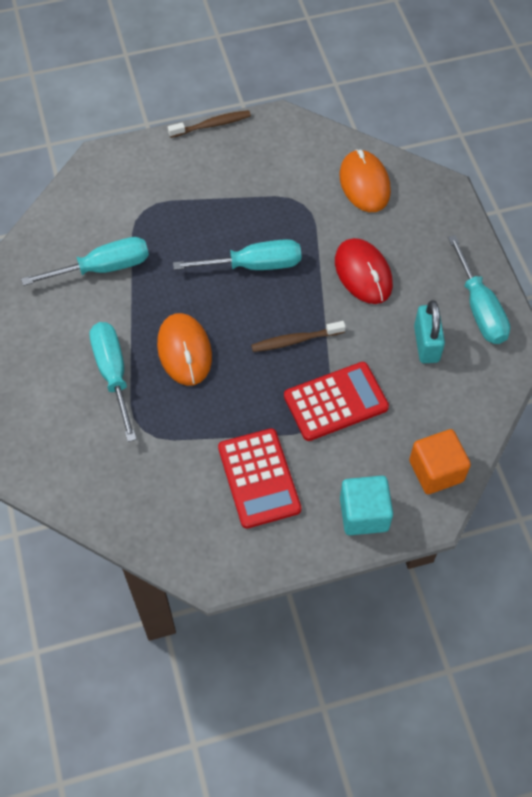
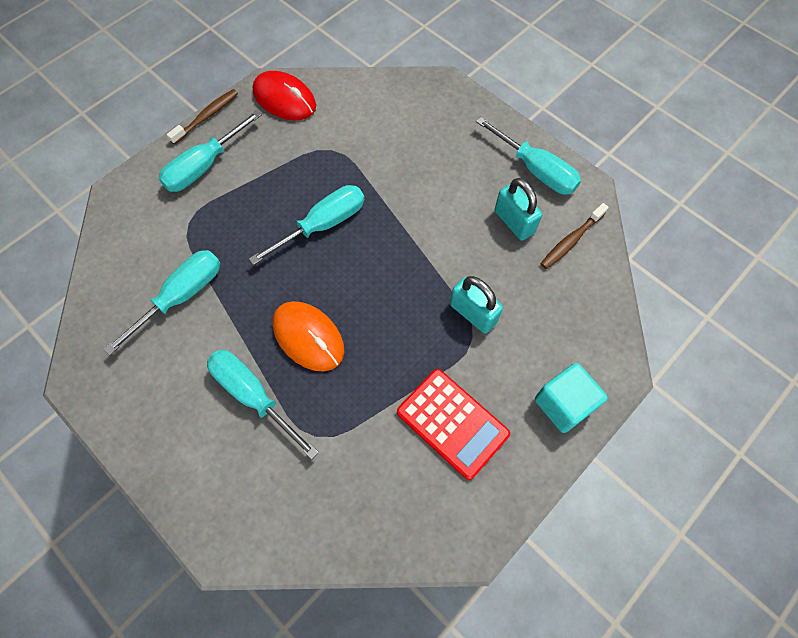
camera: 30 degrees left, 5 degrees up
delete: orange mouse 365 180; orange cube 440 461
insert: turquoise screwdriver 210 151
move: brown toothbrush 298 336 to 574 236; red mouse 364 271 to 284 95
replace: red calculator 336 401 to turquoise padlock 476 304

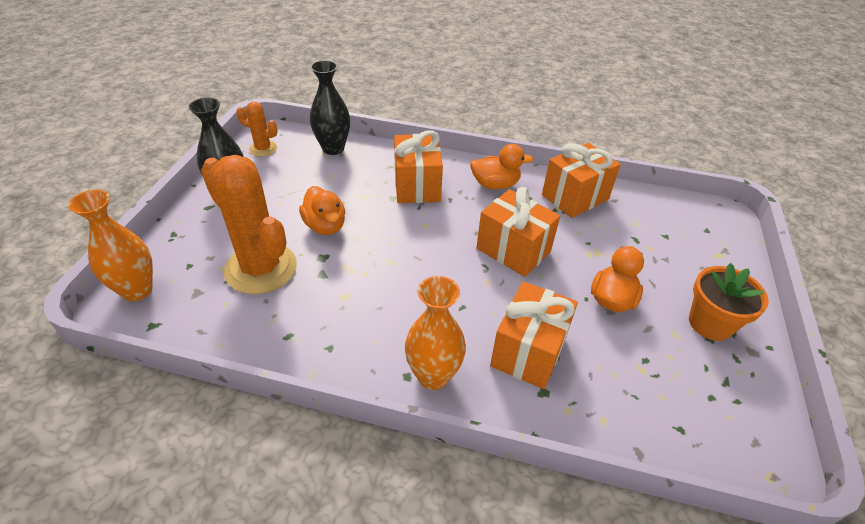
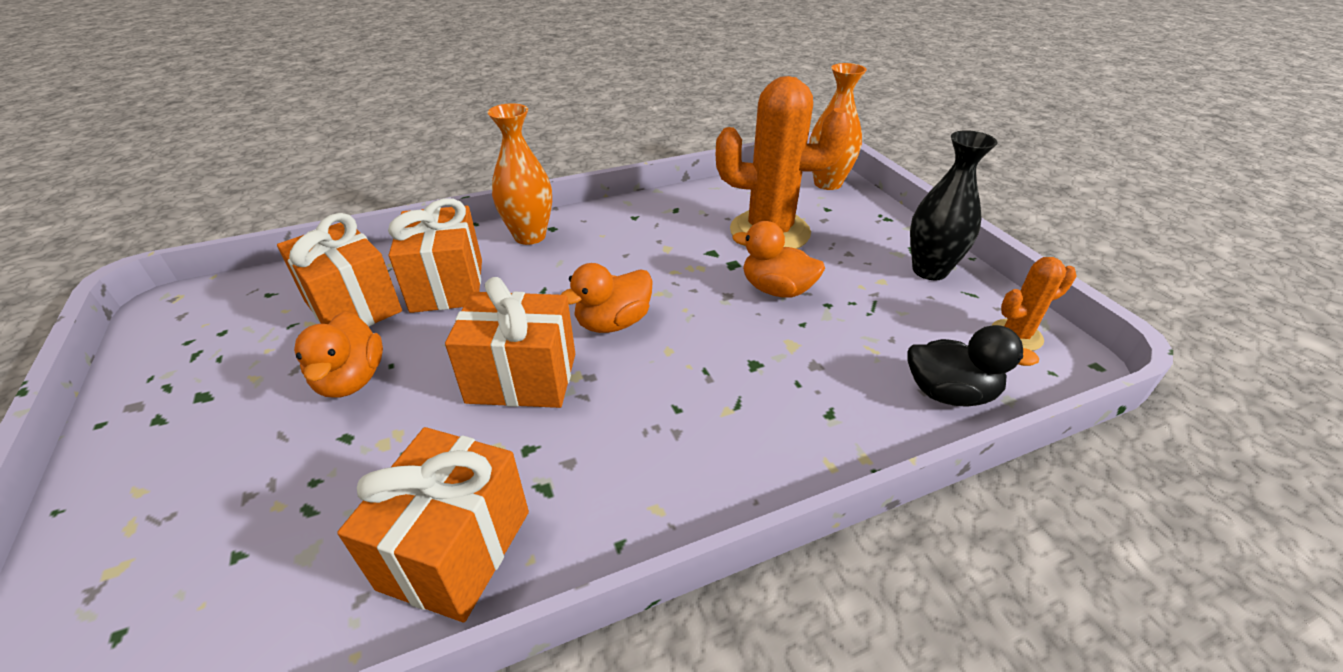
camera: 145 degrees right, 5 degrees down
delete: orange flower pot 729 302
move: orange gift 418 167 to 339 269; orange duck 501 166 to 607 298
replace: black vase 330 107 to black duck 973 366

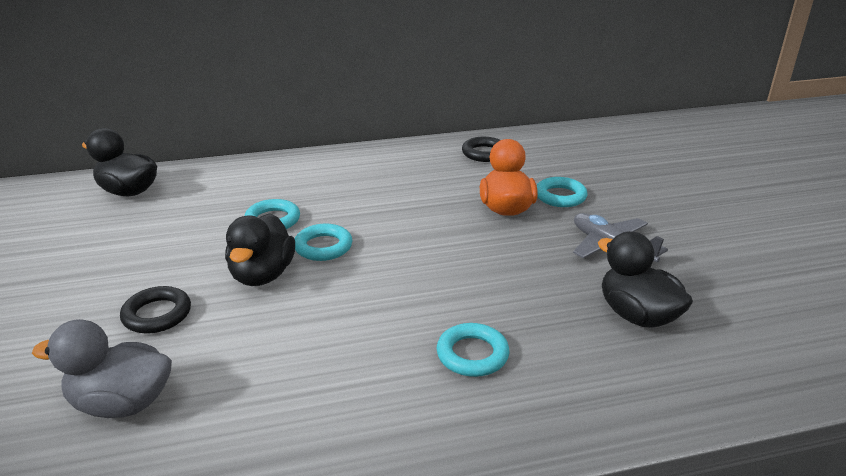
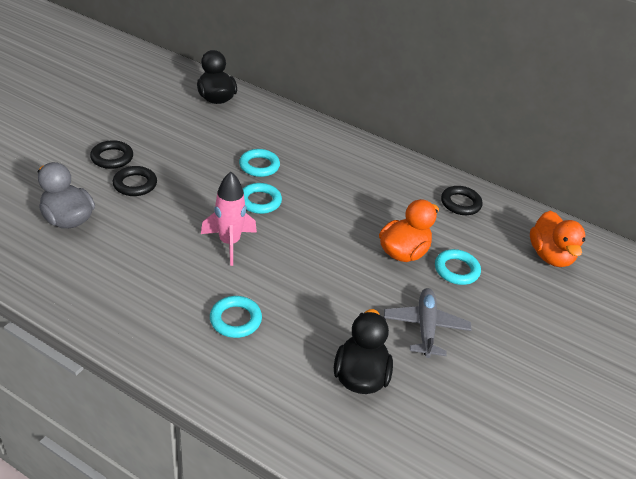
camera: 40 degrees right, 10 degrees up
delete: black duck 260 249
insert: black ring 111 154; pink rocket 229 219; orange duck 557 239

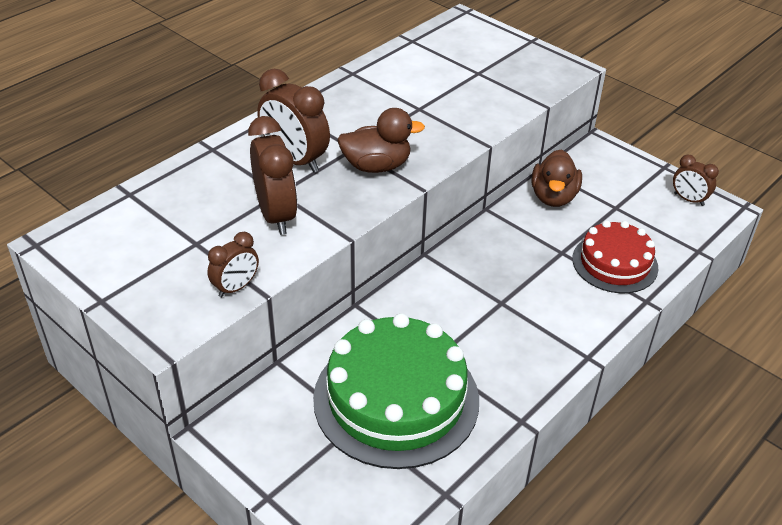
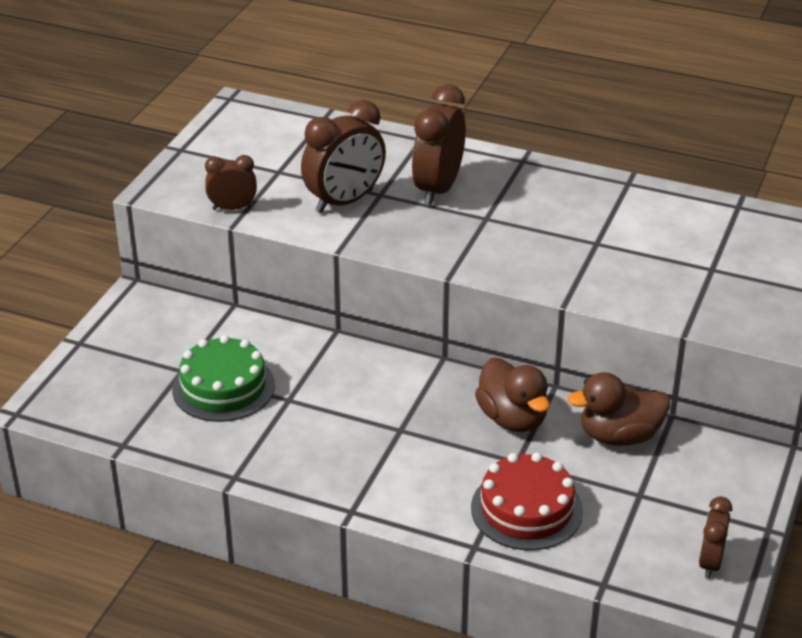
camera: 70 degrees right, 5 degrees down
move: brown duck 381 140 to 512 395
rotate: brown clock 233 264 = 231 182 150 degrees clockwise
resize: green cake 396 391 = 223 378 x0.59

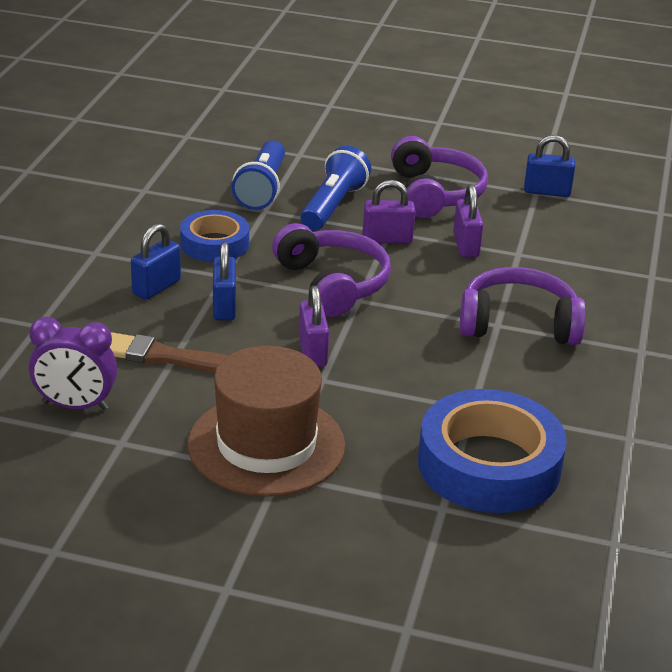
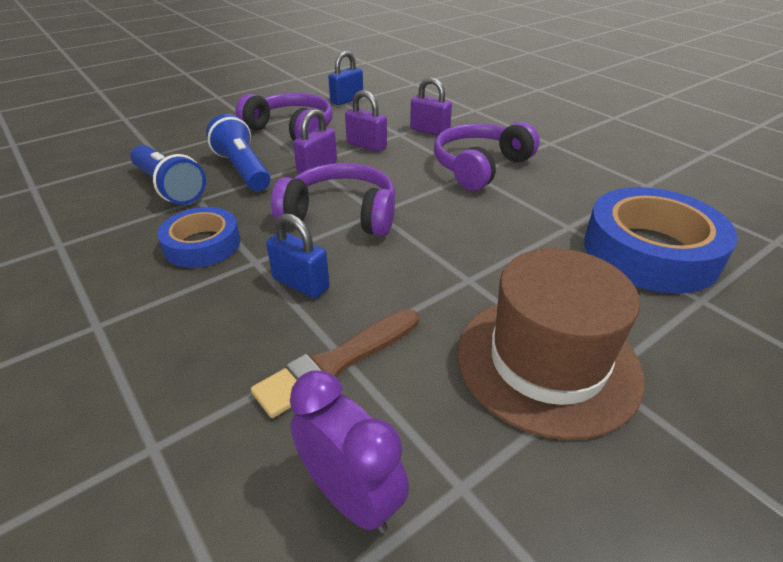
camera: 50 degrees left, 5 degrees up
delete: blue padlock 156 262
move: purple padlock 314 326 to 431 106
rotate: purple clock 73 363 = 349 451 90 degrees counterclockwise

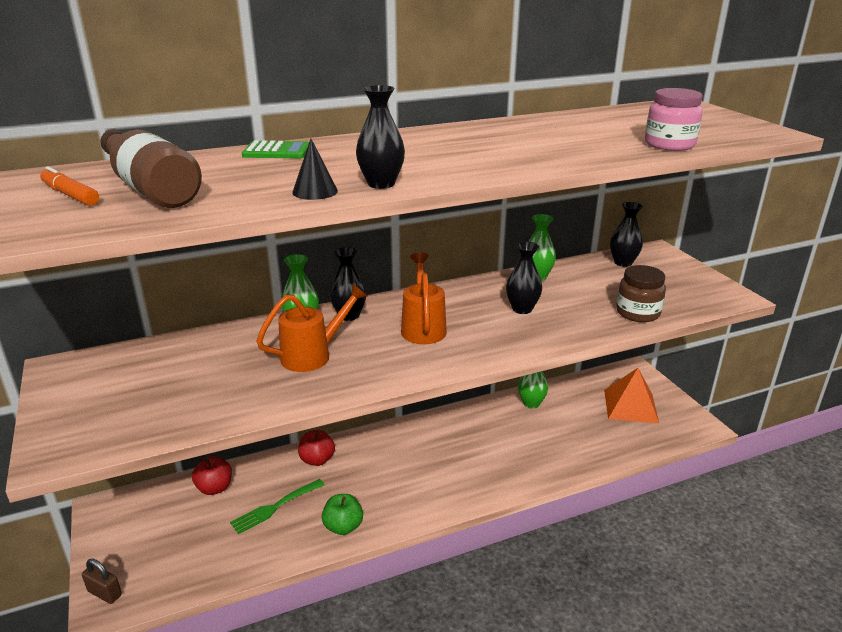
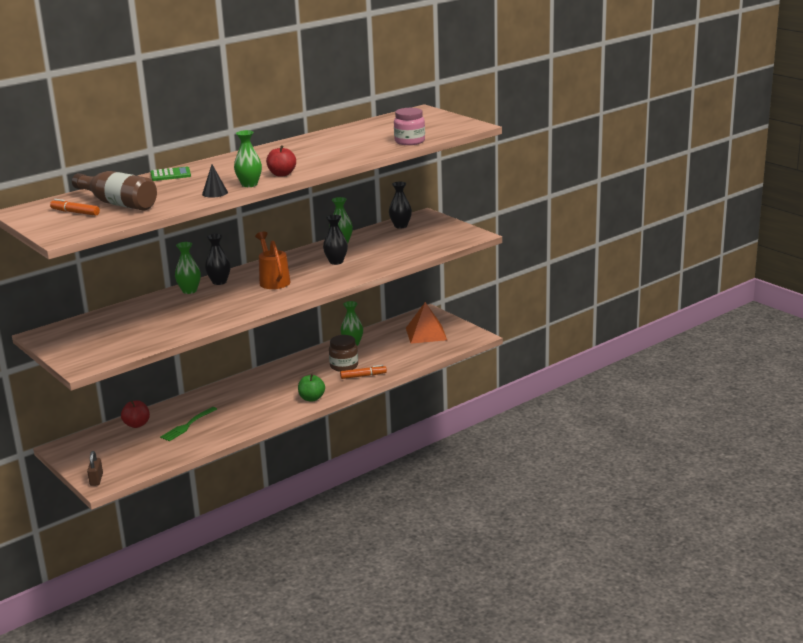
camera: 15 degrees left, 5 degrees down
delete: orange watering can 311 327
insert: orange marker 363 372
move: red apple 316 448 to 281 160; green apple 342 514 to 311 388; brown jar 641 293 to 343 353
recolor: black vase 380 137 to green vase 248 158
rotate: brown padlock 102 581 = 95 468 75 degrees clockwise

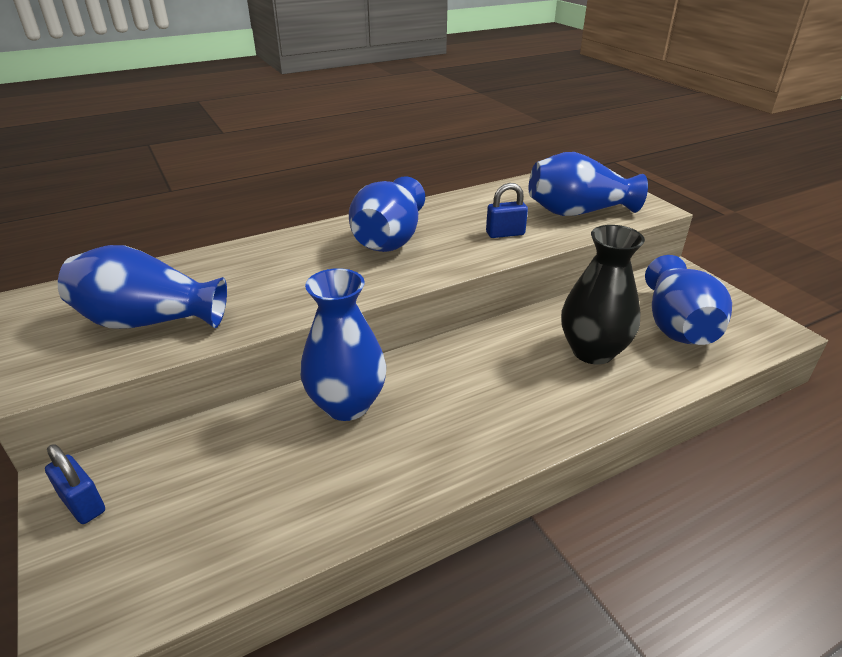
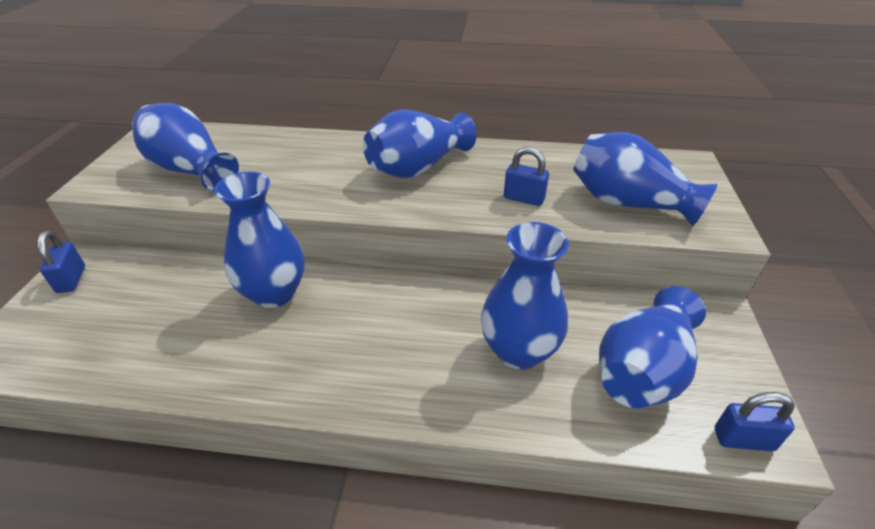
camera: 35 degrees right, 5 degrees up
insert: blue padlock 755 421
recolor: black vase 603 294 to blue vase 525 295

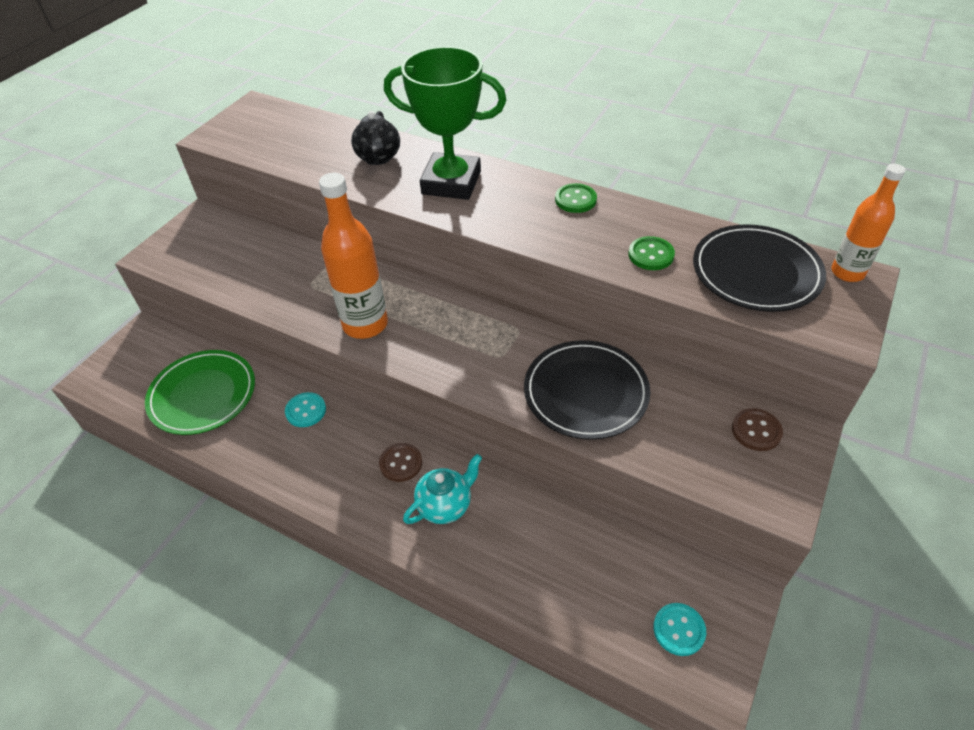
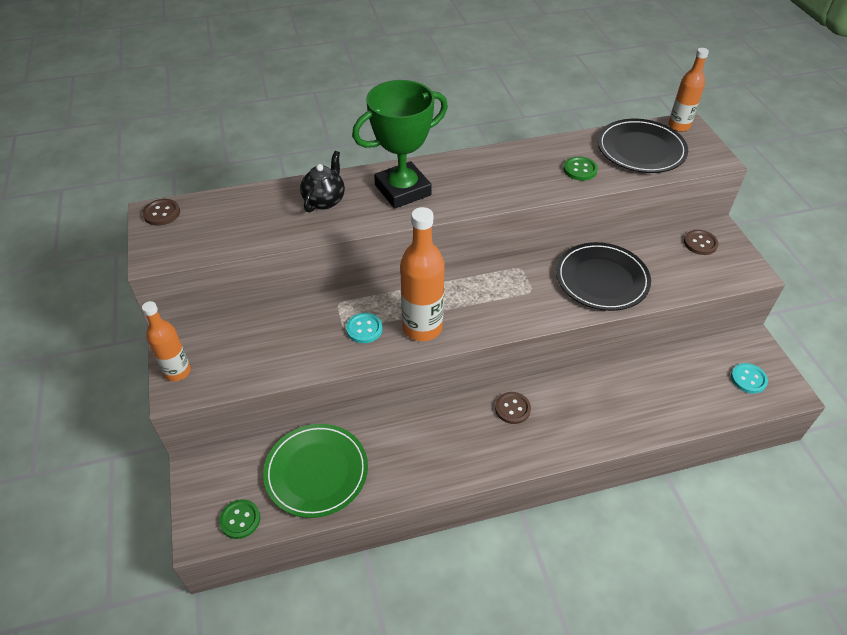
camera: 45 degrees left, 0 degrees up
delete: turquoise teapot 442 489
insert: orange bottle 166 341; brown button 161 212
move: turquoise button 305 409 to 364 328; green button 576 198 to 239 519
rotate: black teapot 375 138 = 322 182 120 degrees counterclockwise

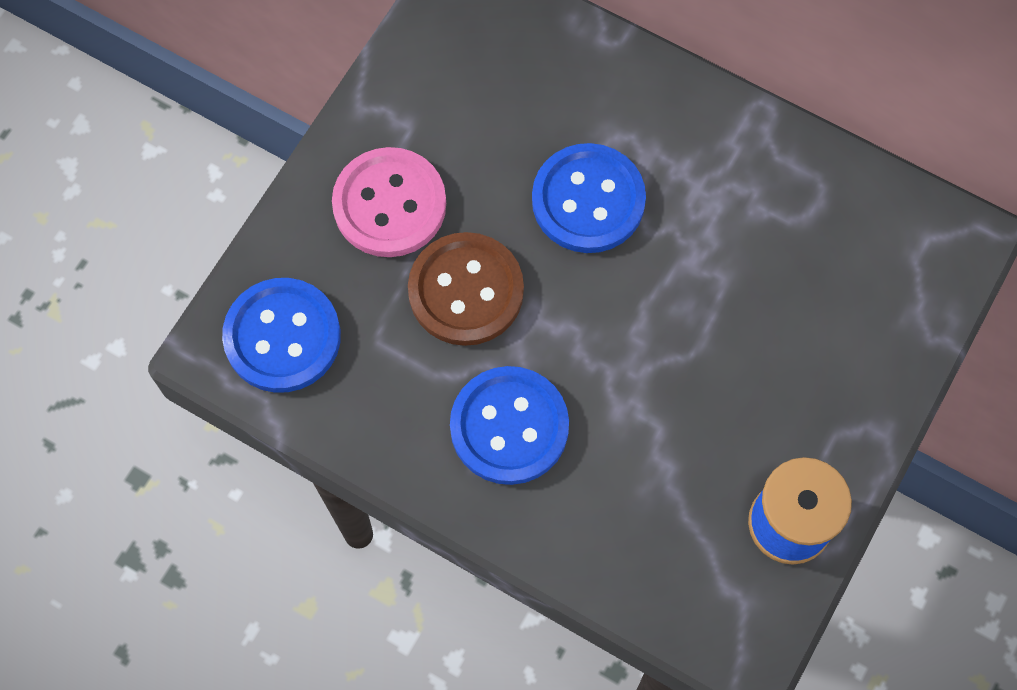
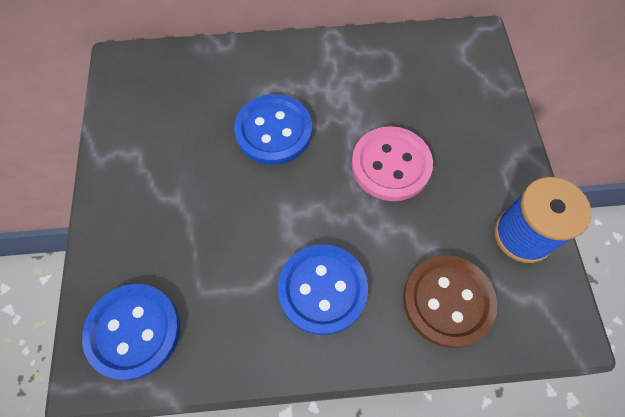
camera: 35 degrees left, 5 degrees down
move: pink button 389 202 to 392 163; brown button 466 289 to 450 301

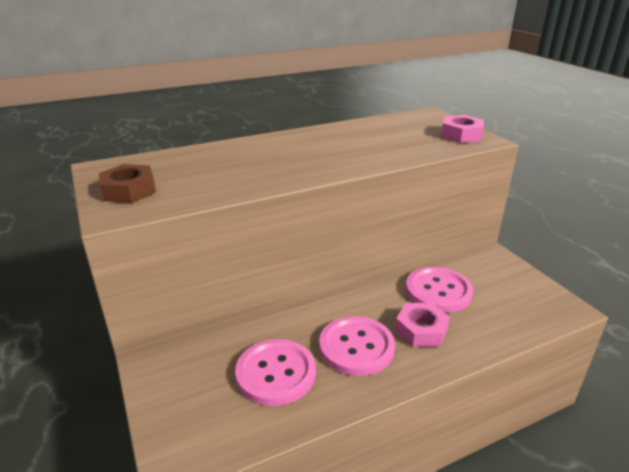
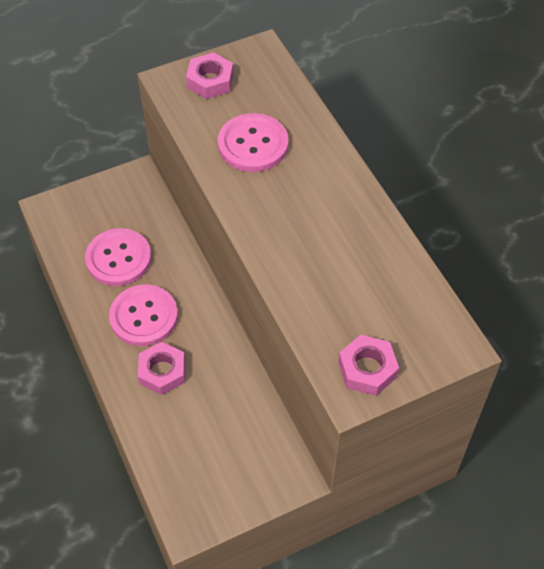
camera: 90 degrees right, 25 degrees up
move: pink button 439 290 to 253 142
recolor: brown nut 127 183 to pink nut 210 75

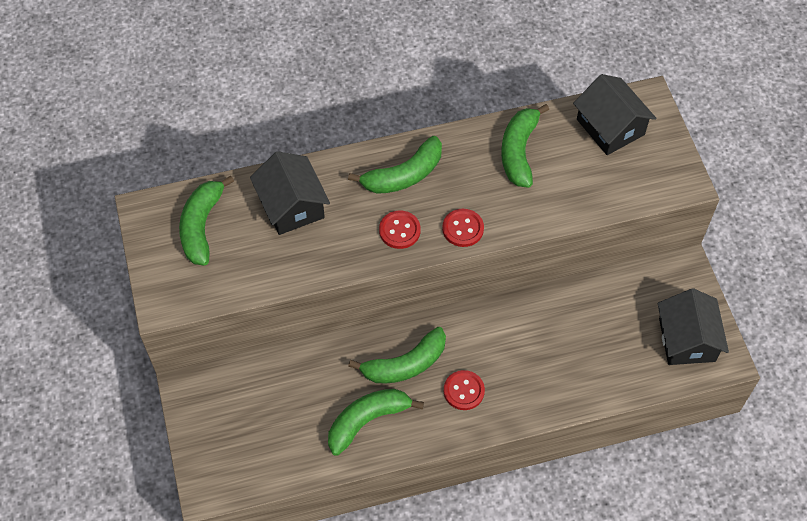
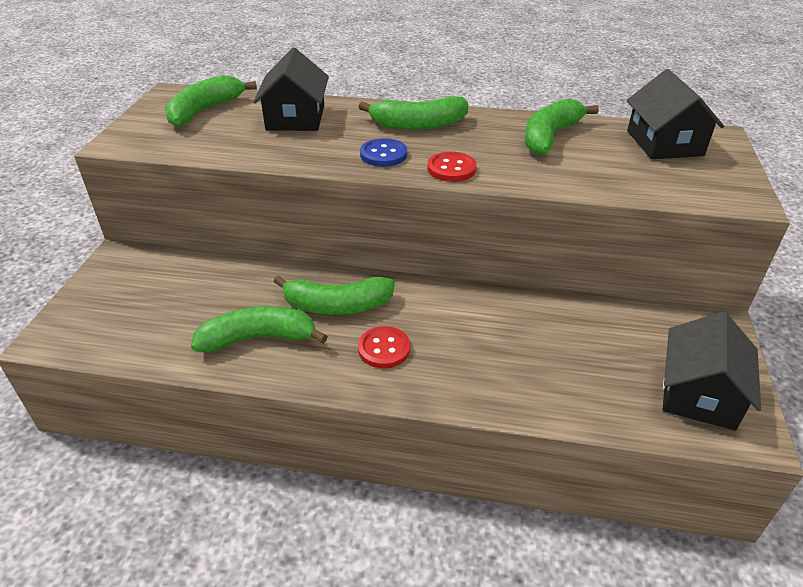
camera: 25 degrees right, 20 degrees down
recolor: red button 400 230 to blue button 383 152

